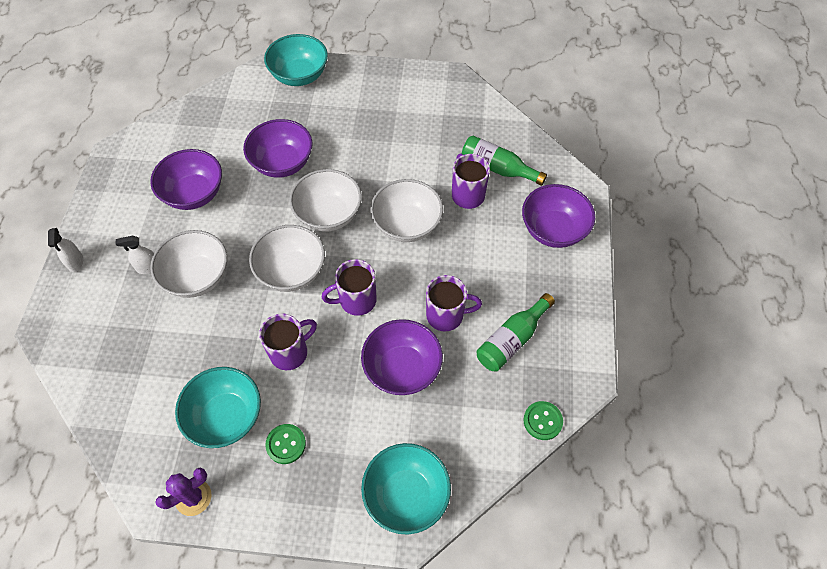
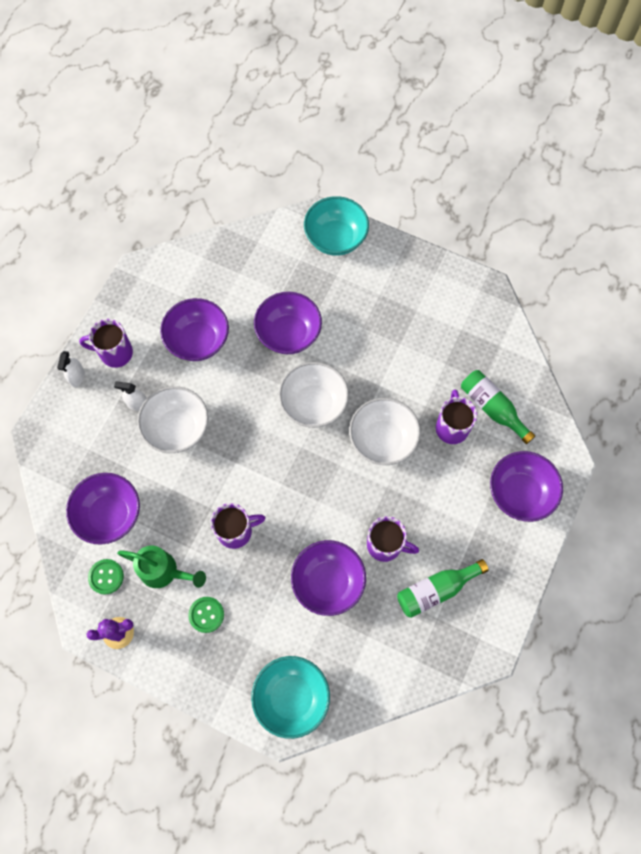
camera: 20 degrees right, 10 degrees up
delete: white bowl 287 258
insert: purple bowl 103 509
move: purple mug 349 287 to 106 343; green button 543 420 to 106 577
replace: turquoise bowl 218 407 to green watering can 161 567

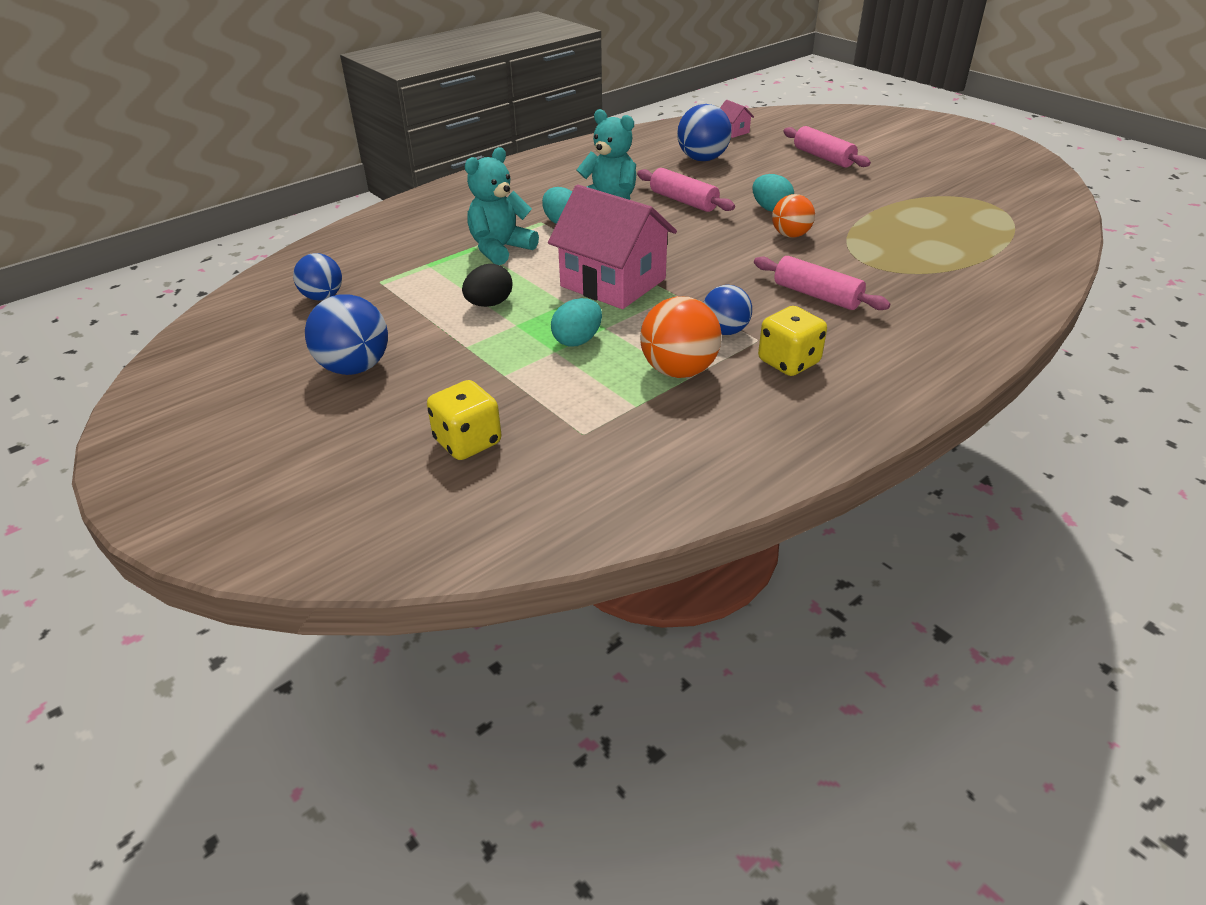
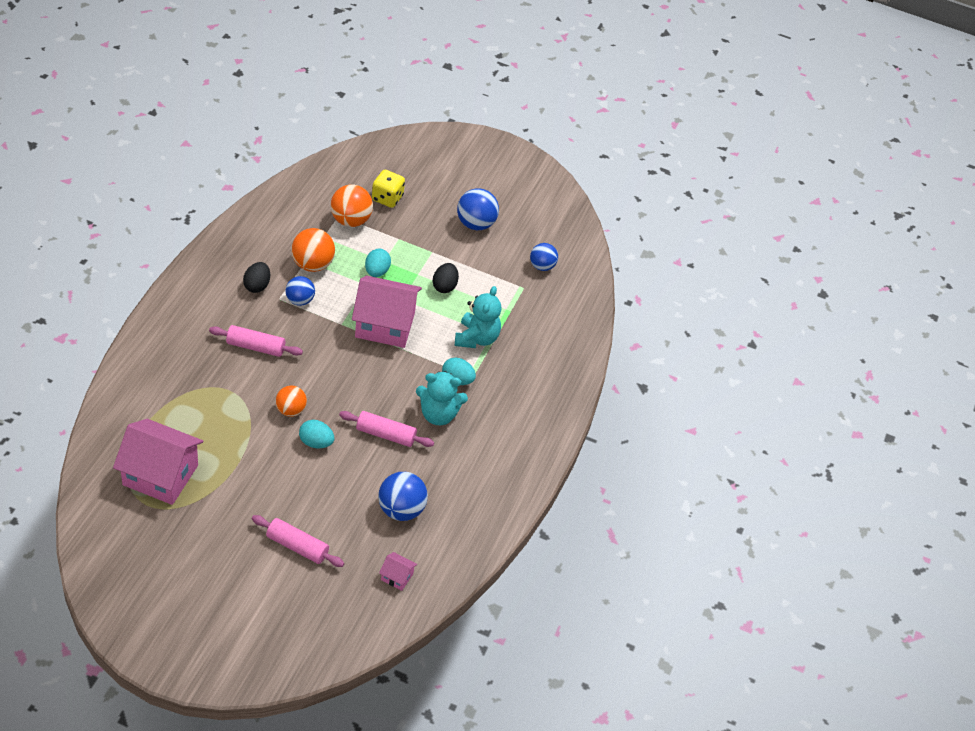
camera: 145 degrees right, 10 degrees up
insert: pink house 158 462; orange ball 352 205
replace: yellow dice 792 341 to black egg 256 277

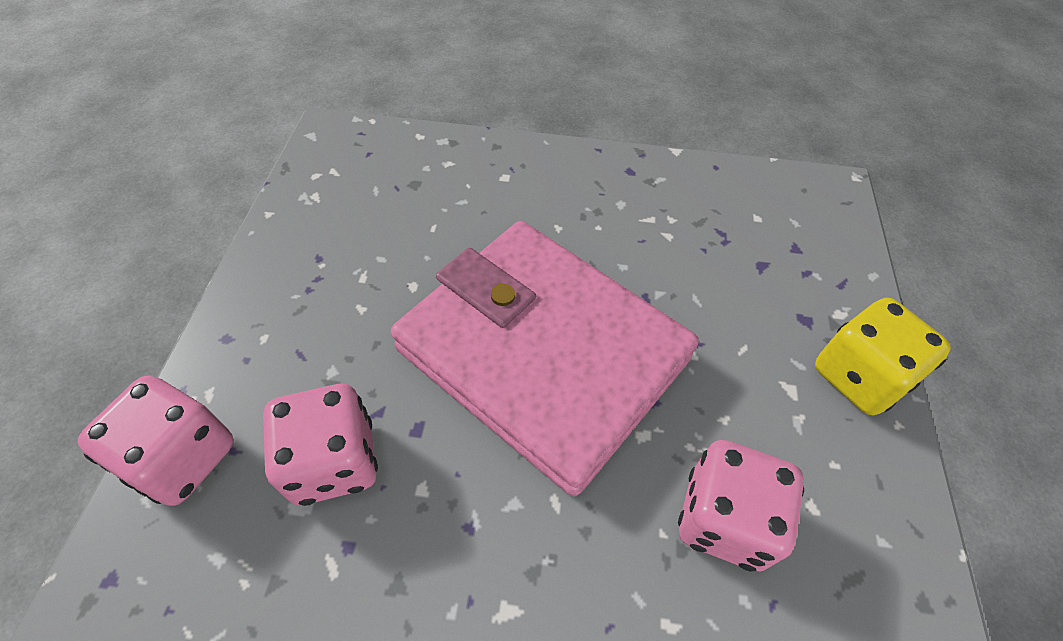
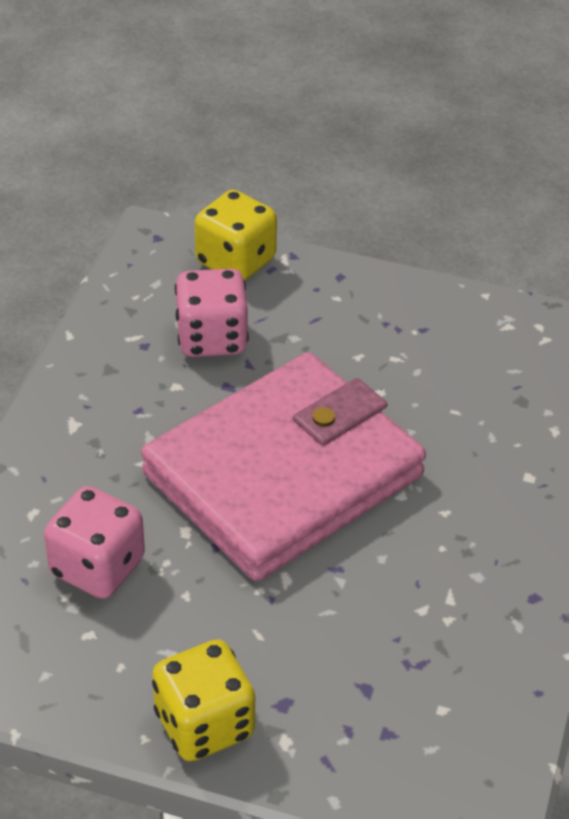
camera: 100 degrees right, 10 degrees down
recolor: pink dice 156 440 to yellow dice 236 235

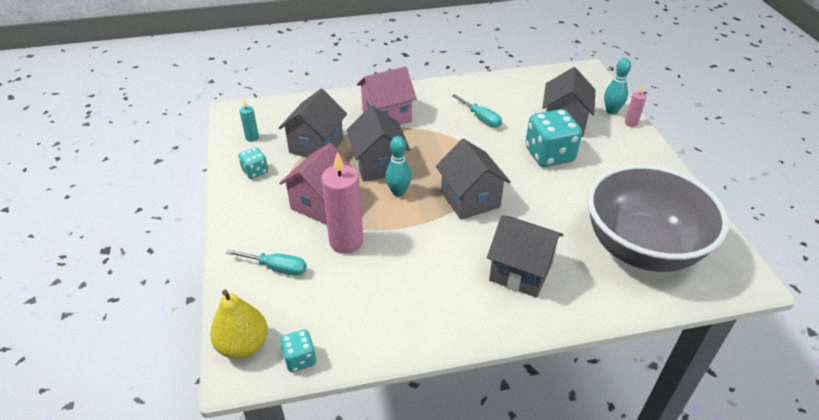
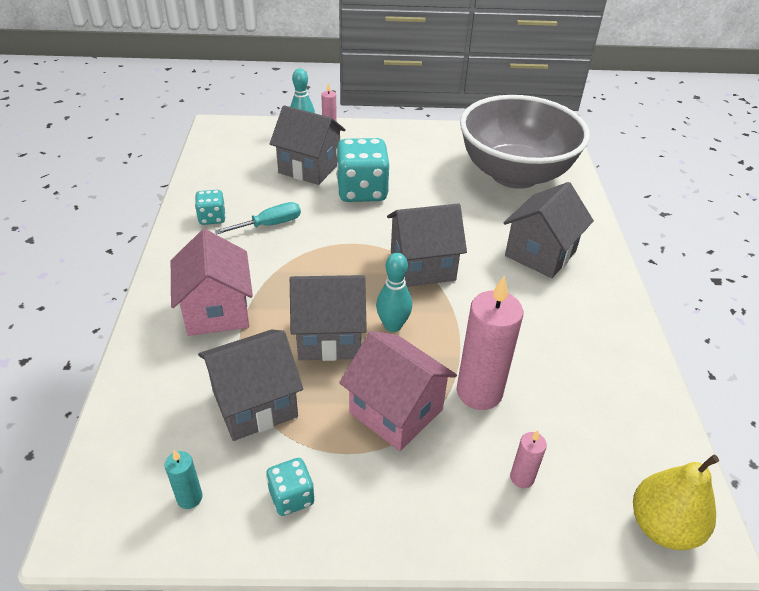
camera: 80 degrees left, 0 degrees up
move: turquoise dice 298 350 to 210 207
replace: turquoise screwdriver 266 262 to pink candle 528 459
rotate: grey house 313 123 = 250 385 60 degrees counterclockwise

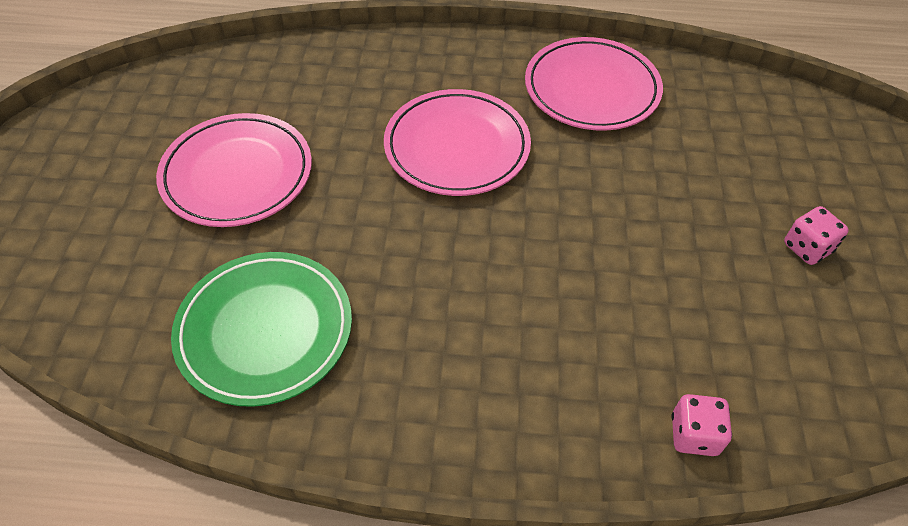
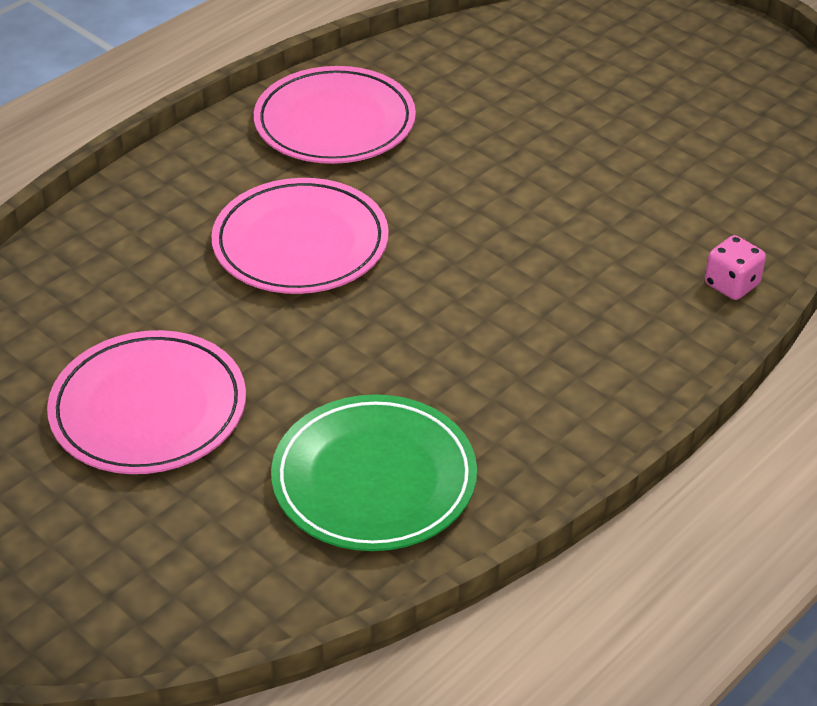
camera: 50 degrees left, 10 degrees down
delete: pink dice 816 235

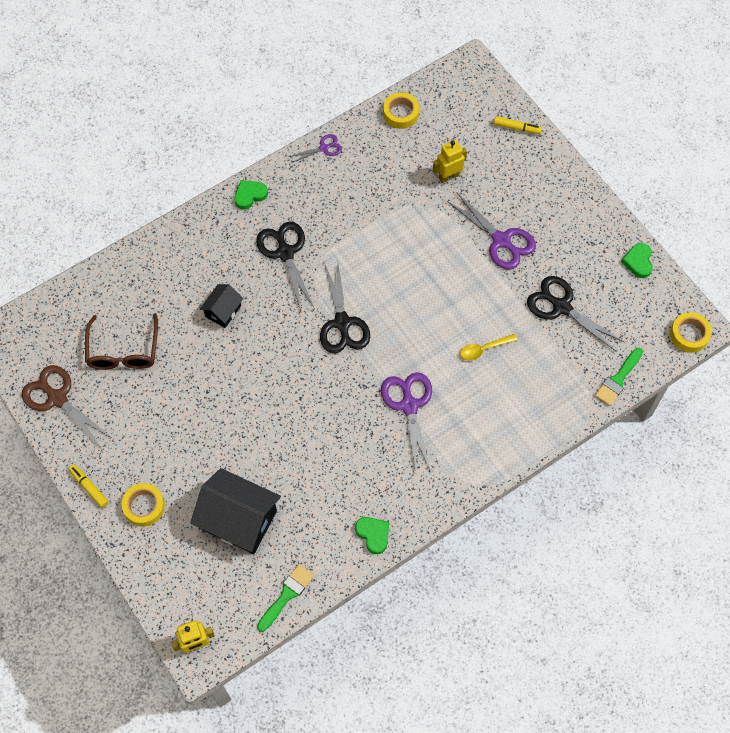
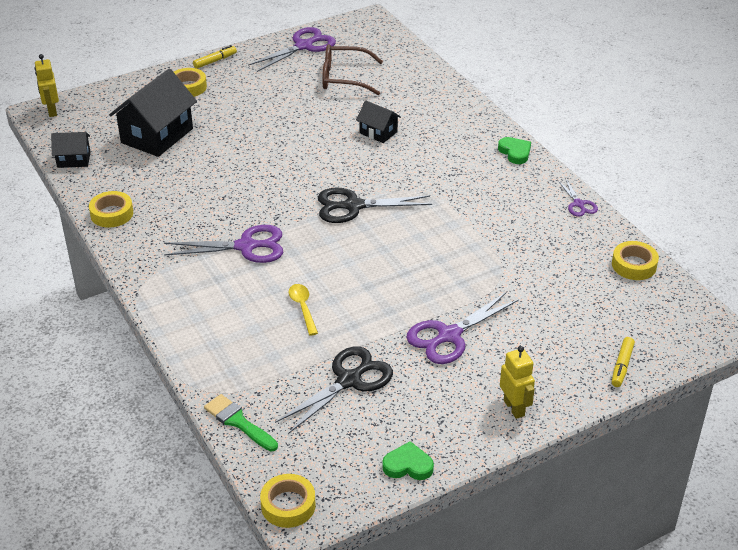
camera: 95 degrees right, 25 degrees down
delete: black scissors 285 266
move: yellow robot 450 161 to 517 382
replace: green brush 285 598 to black house 71 150; green heart 372 535 to yellow tape 111 209
recolor: brown scissors 67 406 to purple scissors 292 49

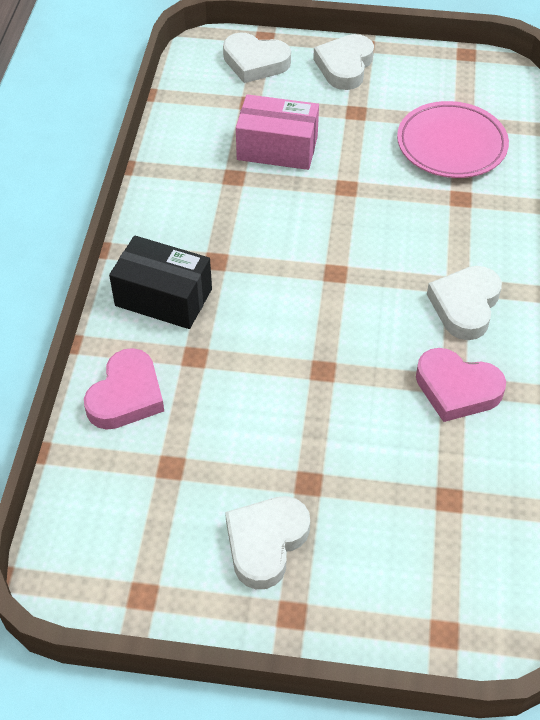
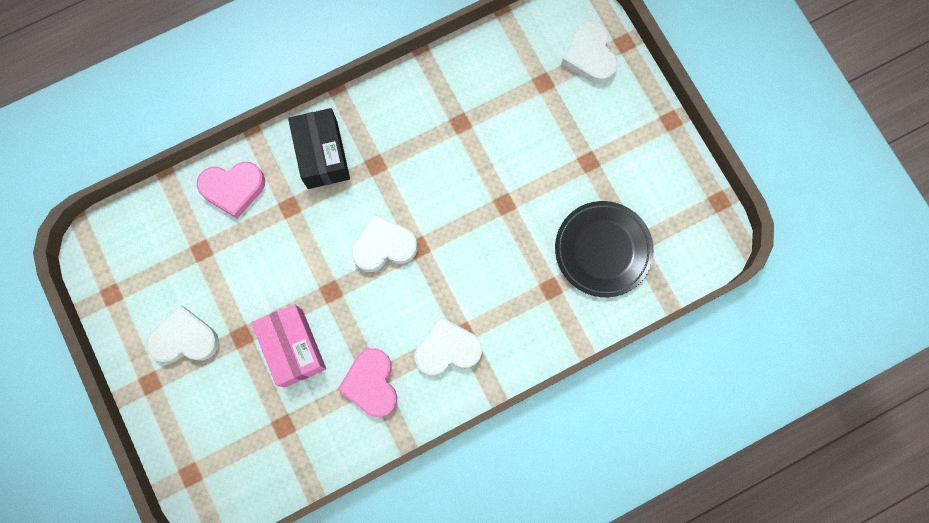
camera: 55 degrees right, 25 degrees up
move: pink box 277 132 to 289 346; white heart 343 62 to 384 243
recolor: pink plate 453 139 to black plate 604 249

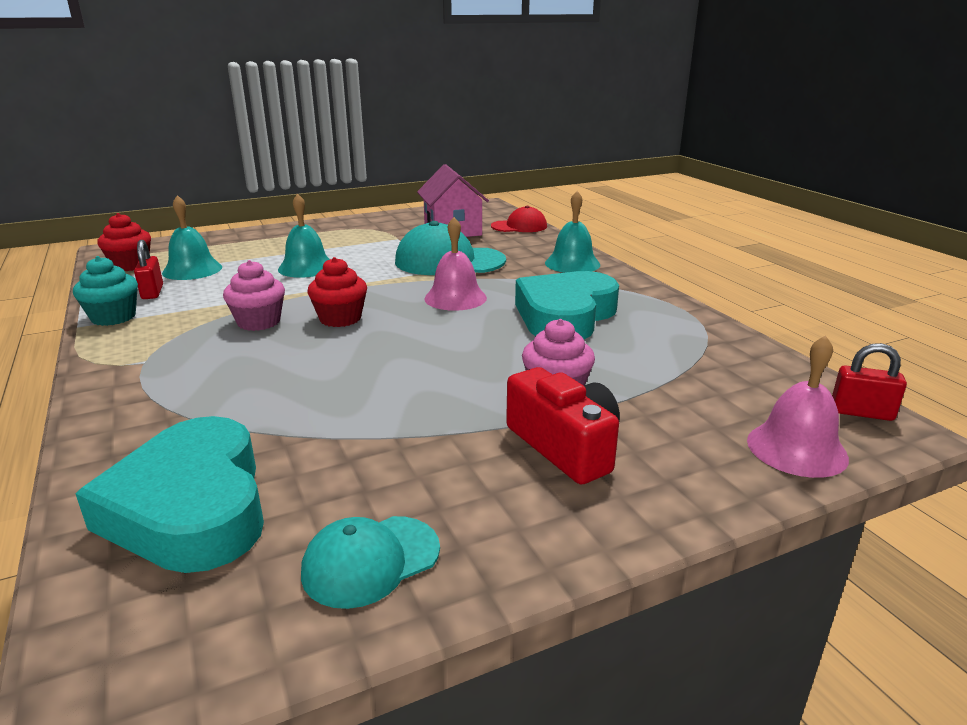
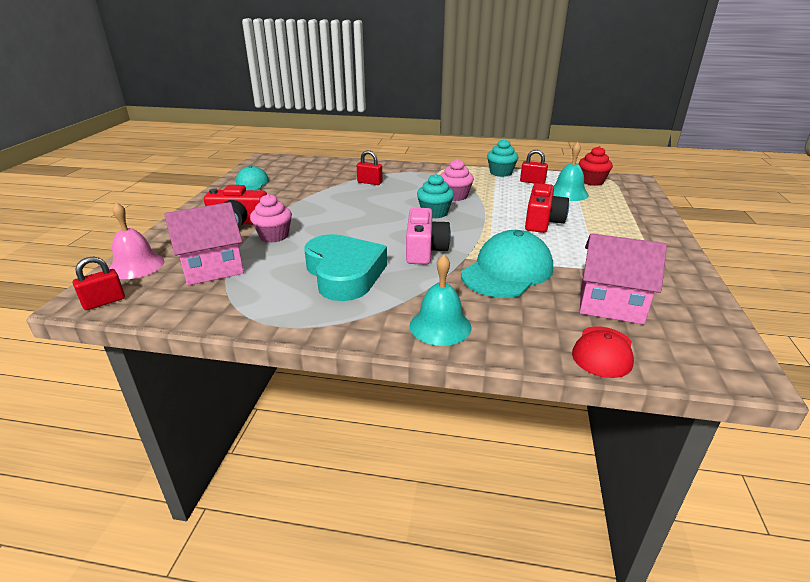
camera: 125 degrees right, 5 degrees up
delete: turquoise heart 169 494
insert: pink house 204 244; red padlock 370 167
replace: turquoise bell 304 235 to red camera 547 208; pink bell 455 264 to pink camera 428 236
recolor: red cupcake 337 292 to turquoise cupcake 435 196

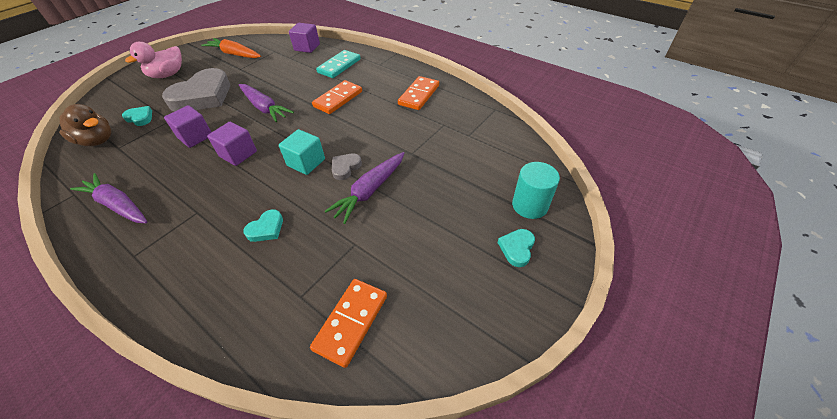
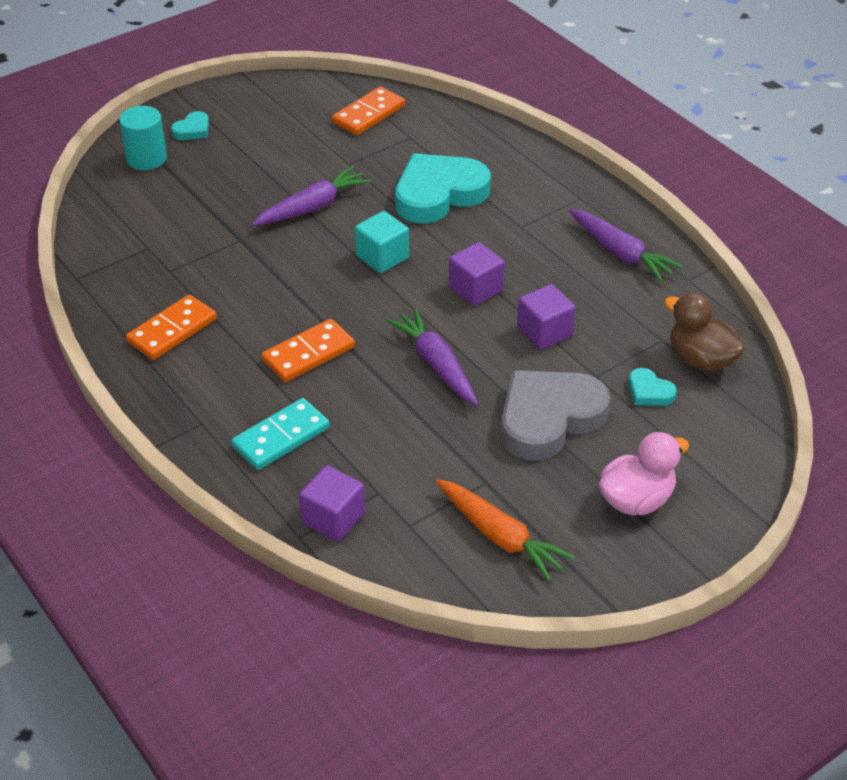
camera: 165 degrees left, 5 degrees down
delete: grey heart 347 166
resize: turquoise heart 263 225 = 443 188 x2.30

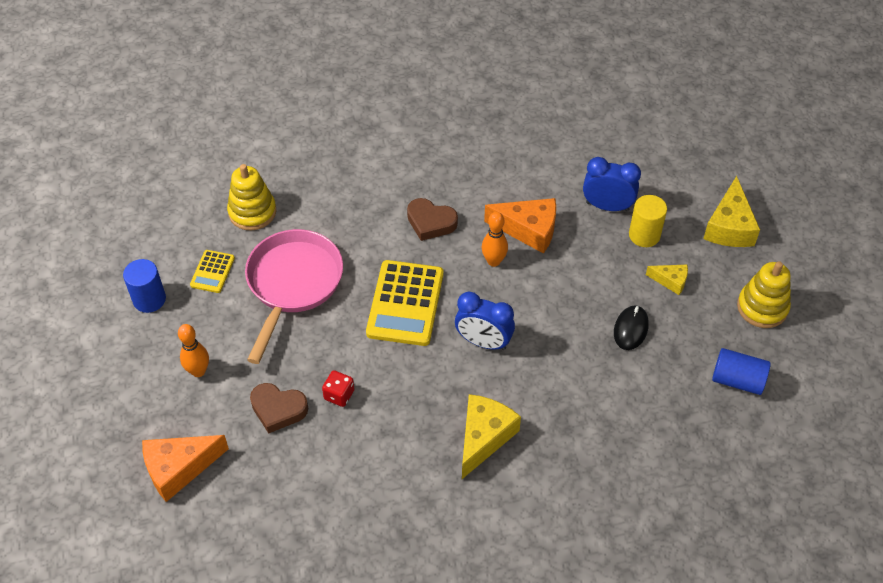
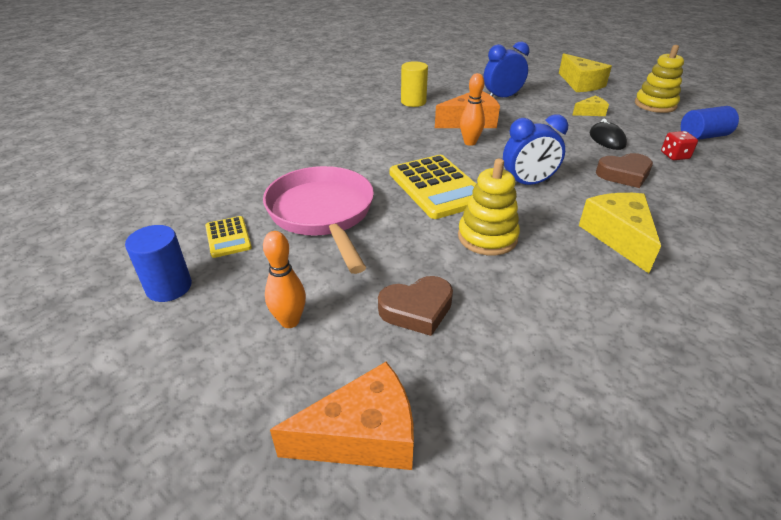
camera: 35 degrees left, 15 degrees down
move: yellow stacking toy 251 197 to 489 206; red dice 338 388 to 679 145; brown heart 432 219 to 624 170; yellow cylinder 648 221 to 414 84
rotate: orange cheese 185 468 = 342 416 135 degrees counterclockwise

